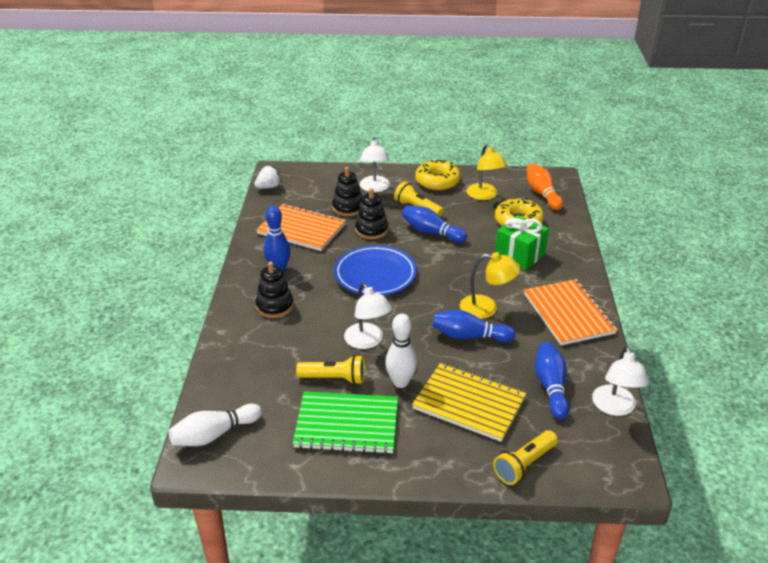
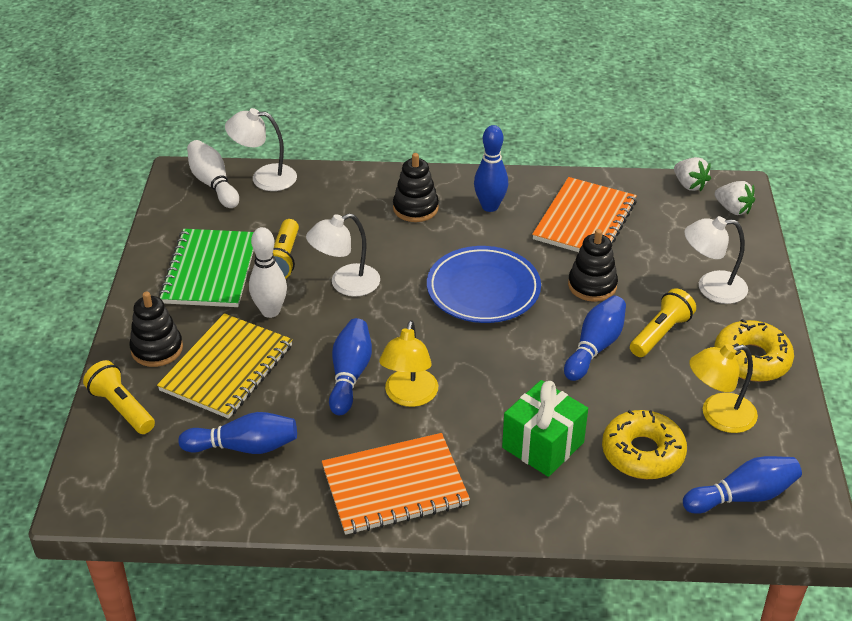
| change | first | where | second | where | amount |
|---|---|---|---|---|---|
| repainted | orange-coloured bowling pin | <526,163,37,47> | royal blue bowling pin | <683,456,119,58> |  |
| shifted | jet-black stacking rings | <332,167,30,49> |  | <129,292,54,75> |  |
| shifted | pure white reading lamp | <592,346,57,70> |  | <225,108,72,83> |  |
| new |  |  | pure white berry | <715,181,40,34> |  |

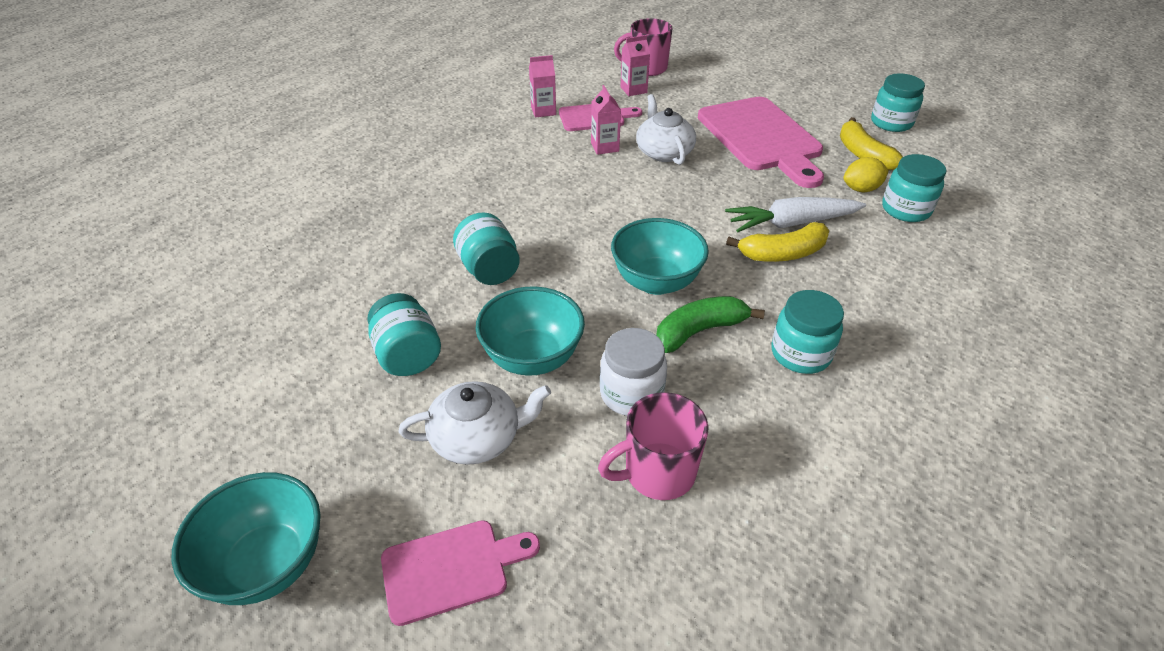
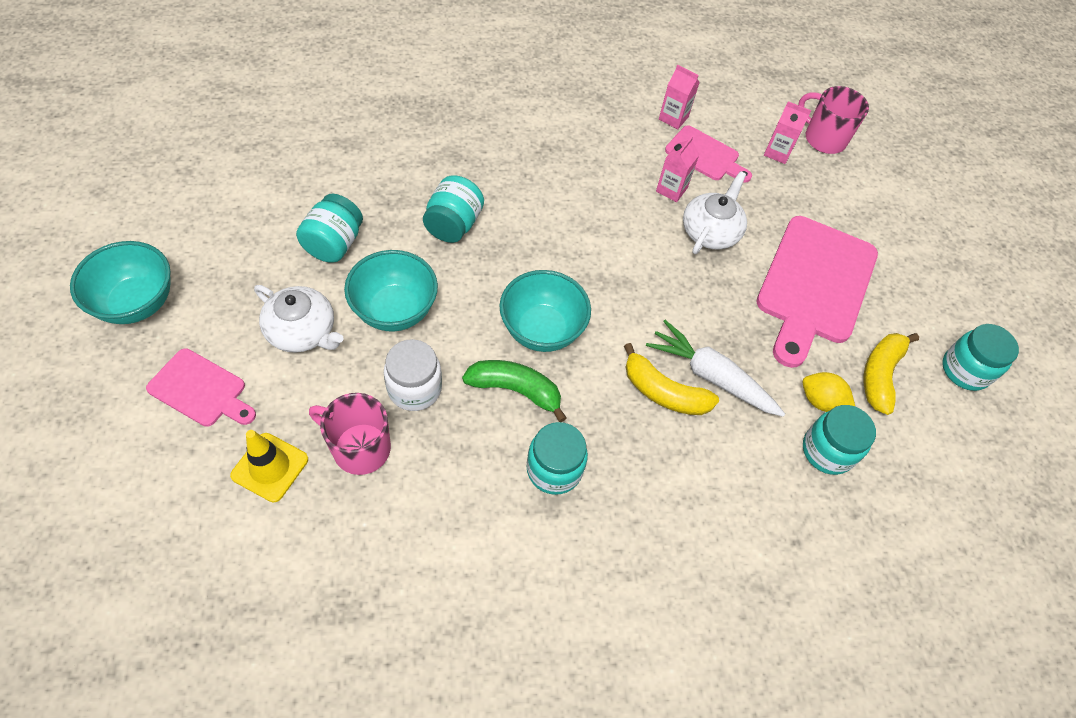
| change | first | where | second | where | amount |
|---|---|---|---|---|---|
| new |  |  | golden road cone | <230,430,78,72> |  |

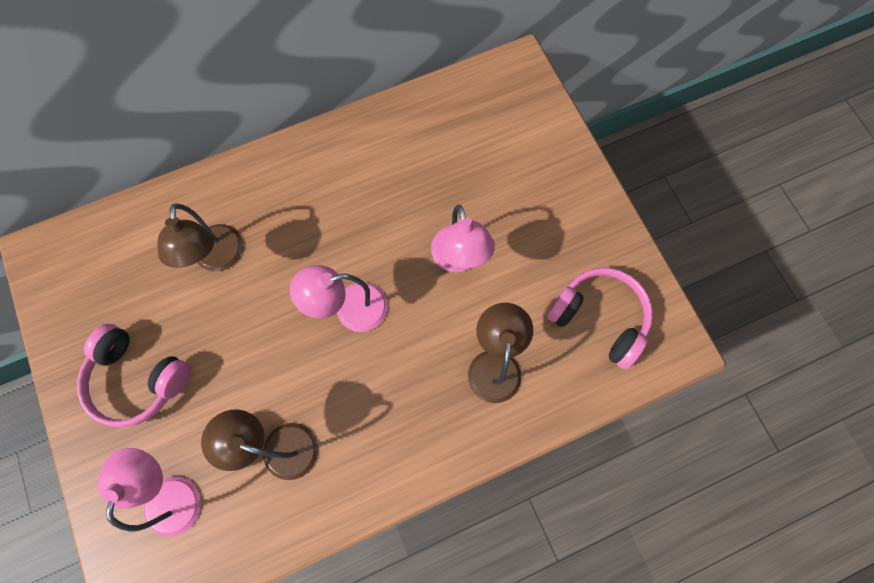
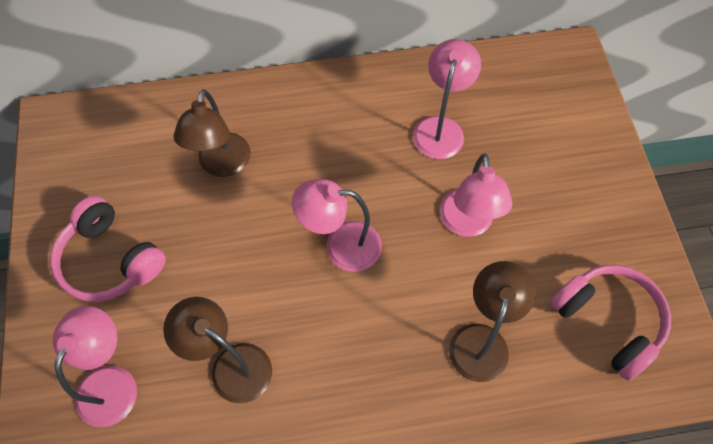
| change | first | where | second | where | amount |
|---|---|---|---|---|---|
| new |  |  | pink reading lamp | <413,39,68,120> |  |

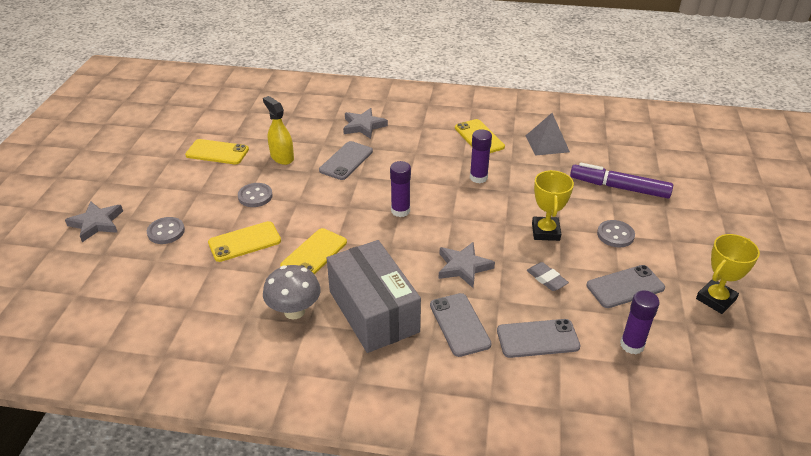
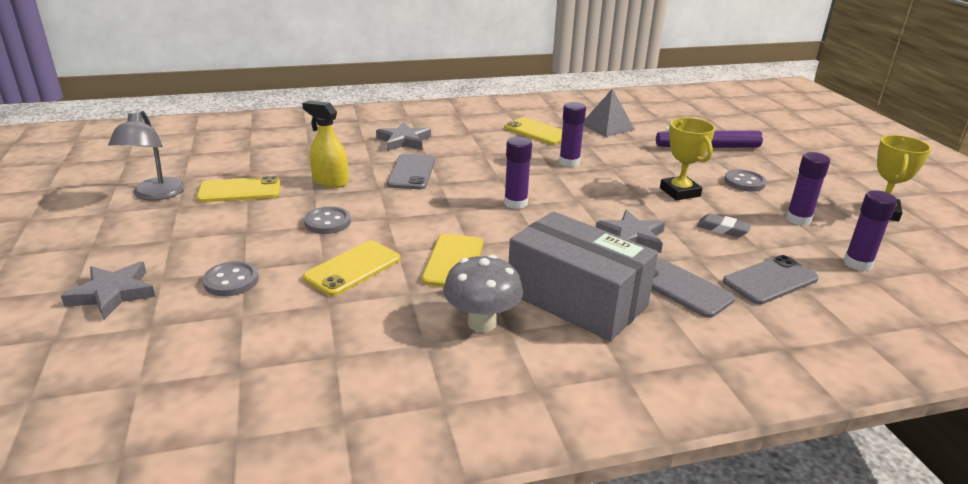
| change | first | where | second | where | amount |
|---|---|---|---|---|---|
| swapped | gray smartphone | <586,265,79,43> | royal purple glue | <786,152,44,74> |  |
| new |  |  | gray reading lamp | <108,110,77,91> |  |

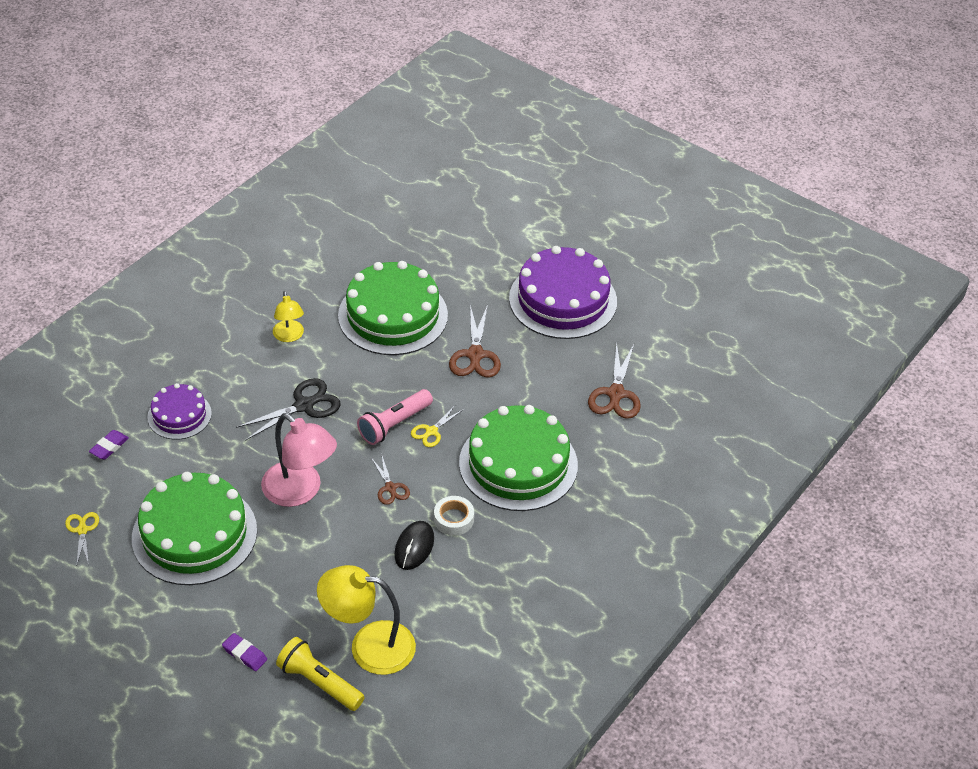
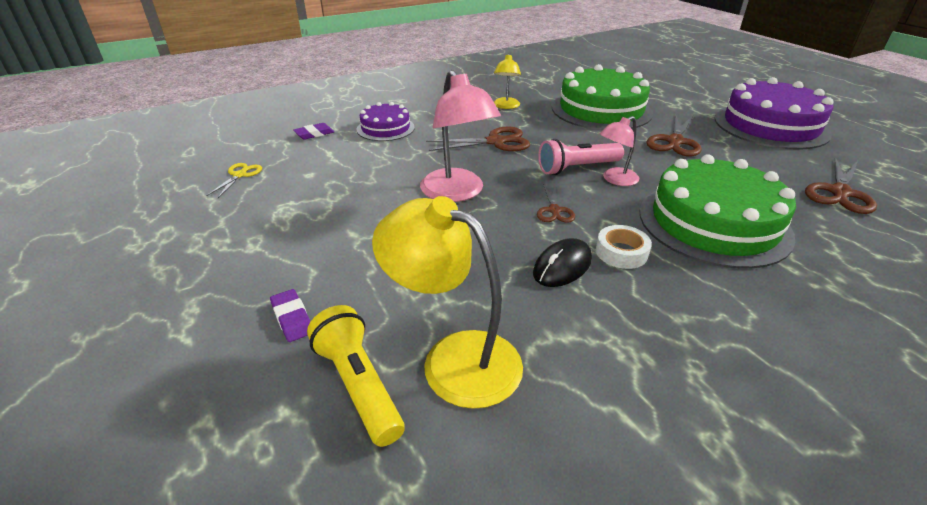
| change | first | where | second | where | amount |
|---|---|---|---|---|---|
| repainted | jet-black shears | <236,378,105,63> | brown shears | <426,126,104,25> |  |
| swapped | golden shears | <411,404,53,43> | pink reading lamp | <600,116,39,70> |  |
| gone | emerald cake | <132,472,125,113> |  |  |  |

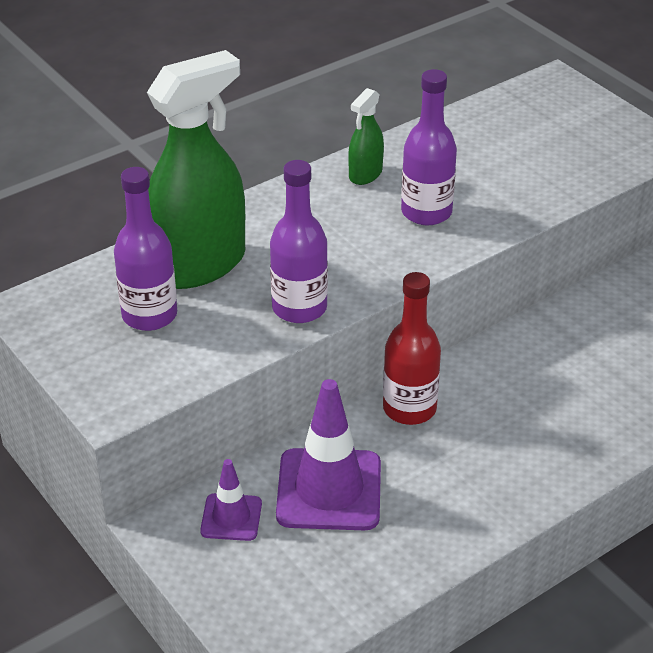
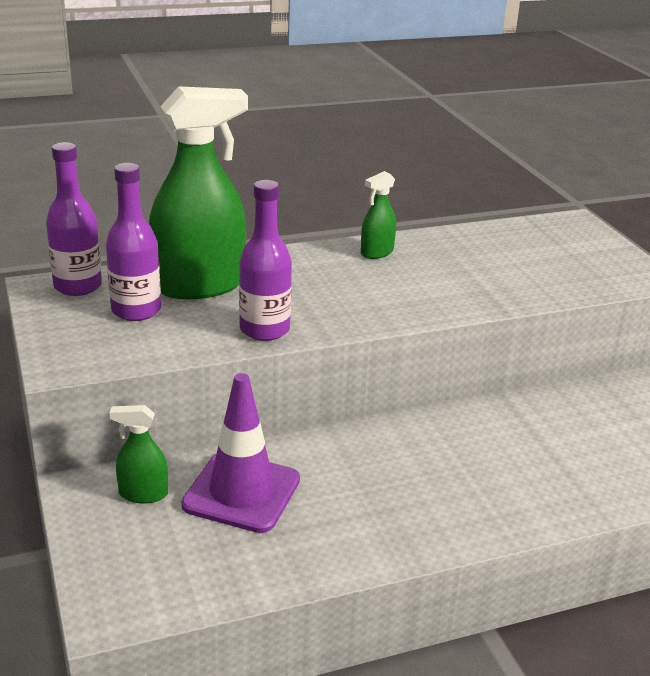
| change | first | where | second | where | amount |
|---|---|---|---|---|---|
| shifted | royal purple bottle | <401,69,56,157> |  | <46,142,56,154> |  |
| gone | scarlet bottle | <383,272,58,153> |  |  |  |
| swapped | royal purple road cone | <200,459,62,82> | emerald sprayer | <110,405,58,98> |  |

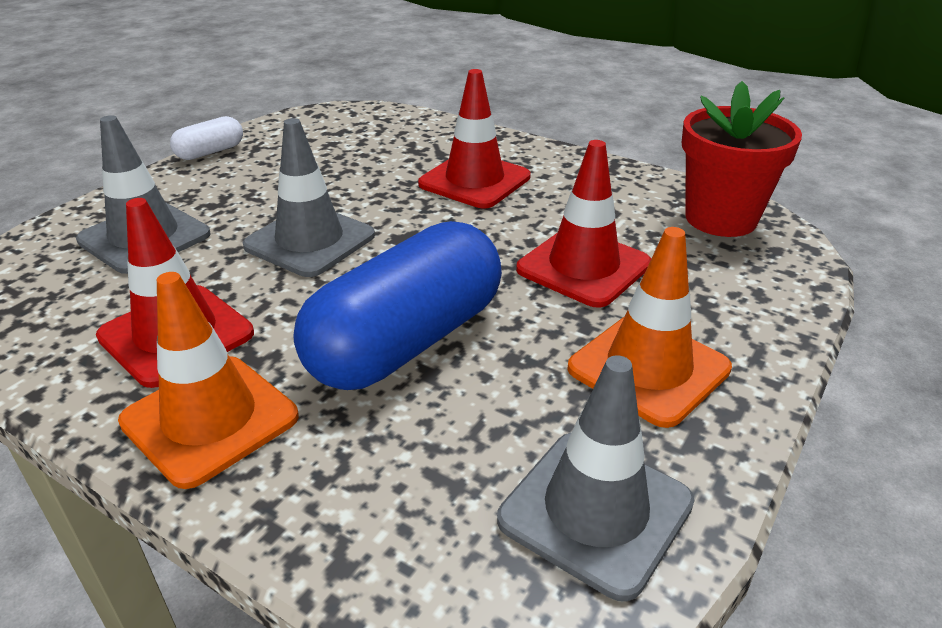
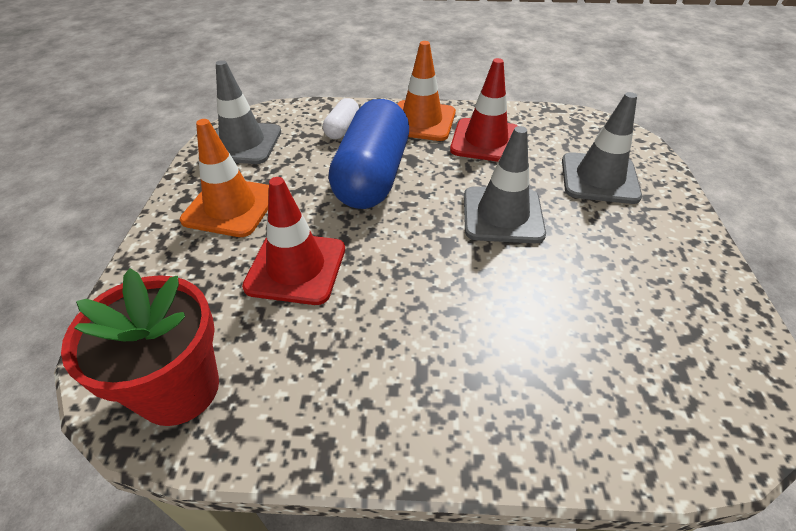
| change | first | where | second | where | amount |
|---|---|---|---|---|---|
| gone | scarlet road cone | <418,69,113,139> |  |  |  |
| shifted | pure white pill shape | <170,116,73,44> |  | <323,98,36,41> |  |

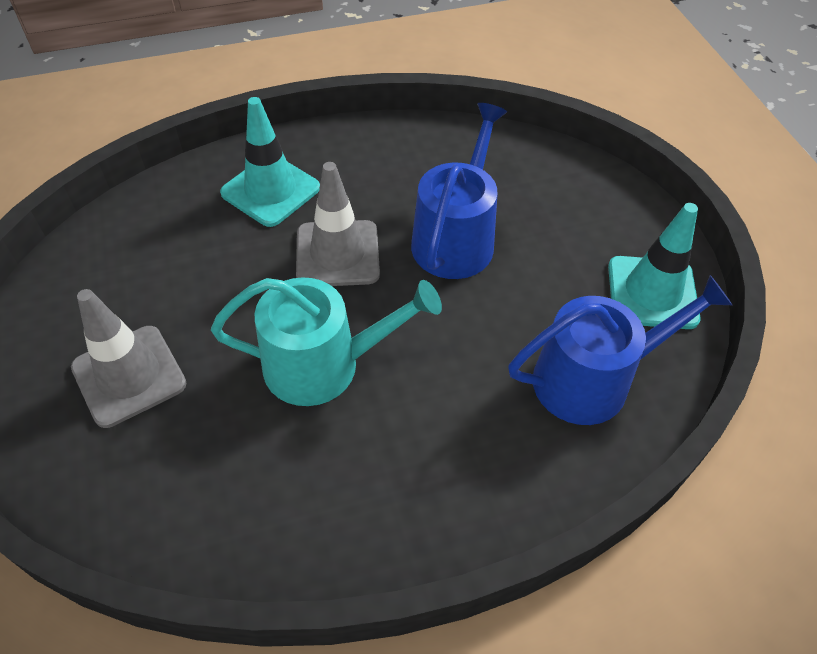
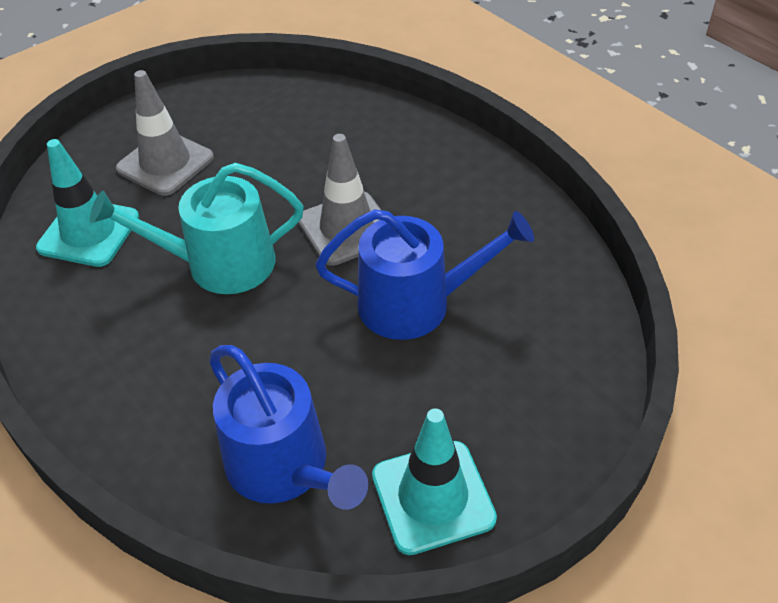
| change | first | where | second | where | amount |
|---|---|---|---|---|---|
| shifted | aqua road cone | <220,97,100,130> |  | <36,139,103,128> |  |
| rotated | aqua watering can | <211,277,231,129> |  | <90,163,214,131> | 105 degrees clockwise |

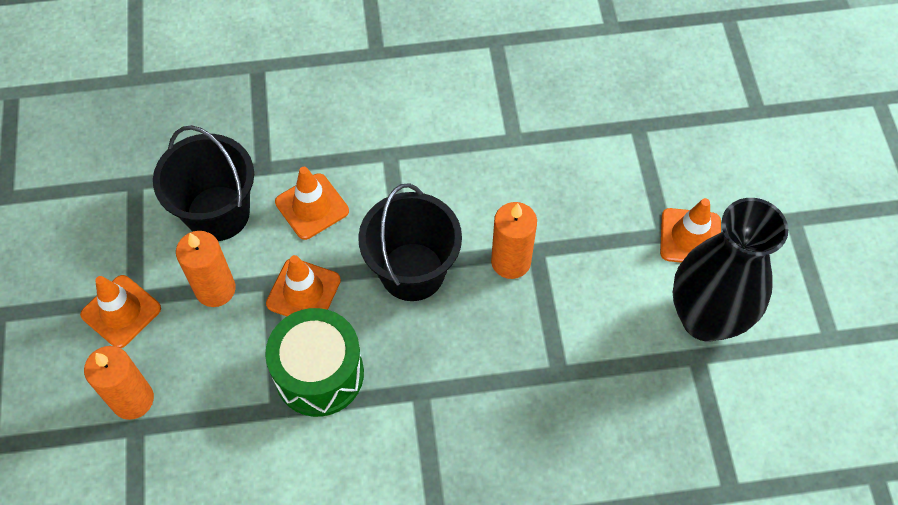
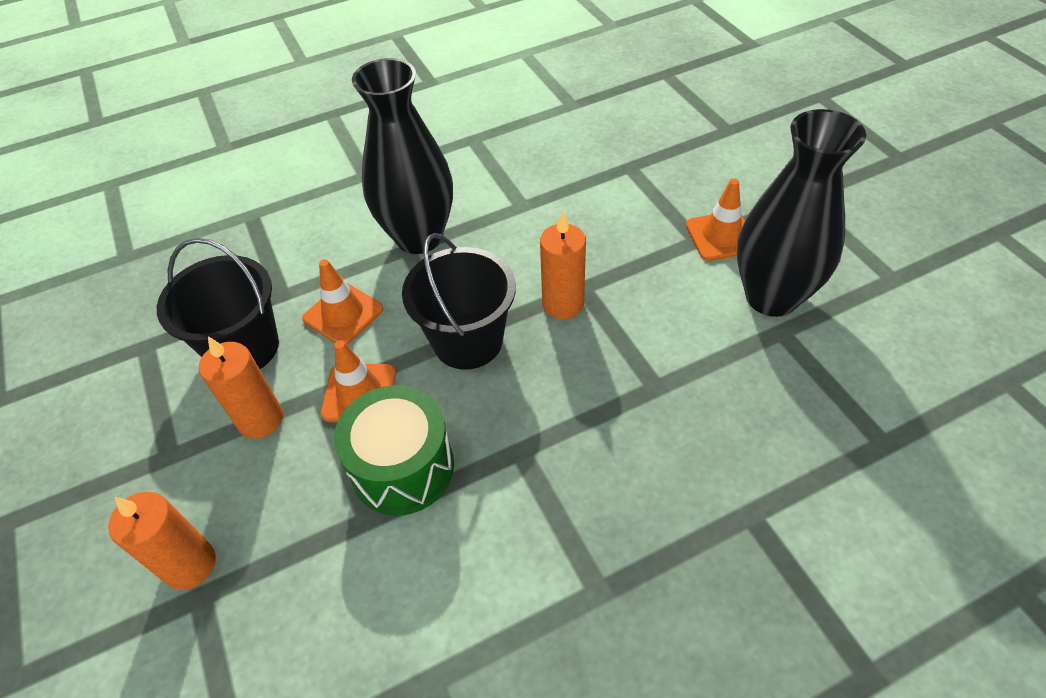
| change | first | where | second | where | amount |
|---|---|---|---|---|---|
| gone | orange-coloured road cone | <80,275,81,73> |  |  |  |
| new |  |  | jet-black tall vase | <352,58,101,196> |  |

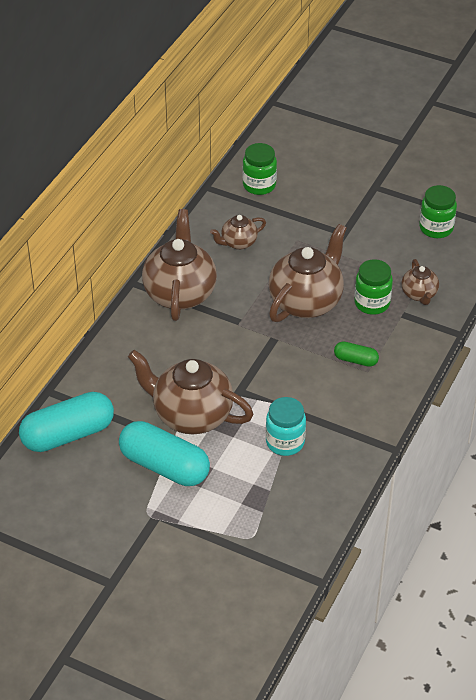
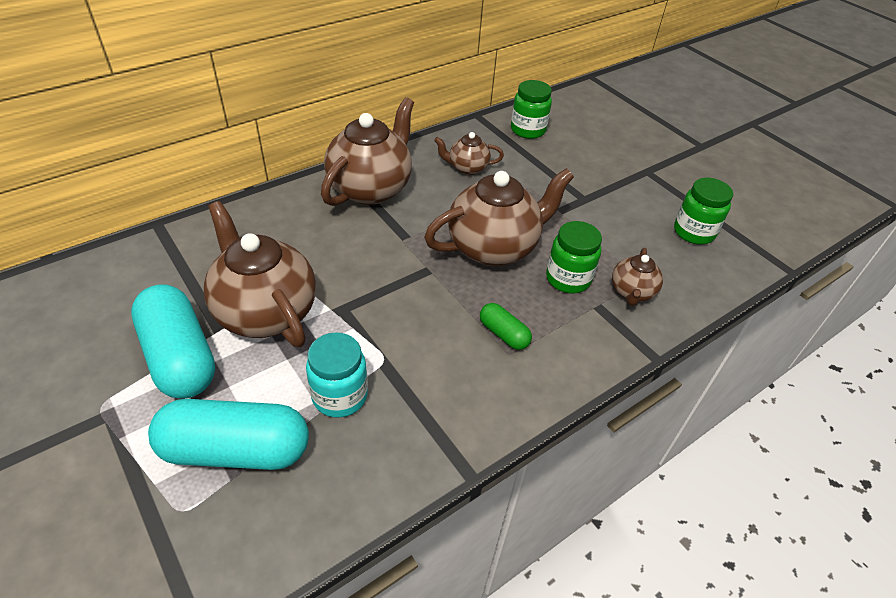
| change | first | where | second | where | amount |
|---|---|---|---|---|---|
| shifted | aqua pill shape | <19,392,95,60> |  | <148,399,161,71> |  |

